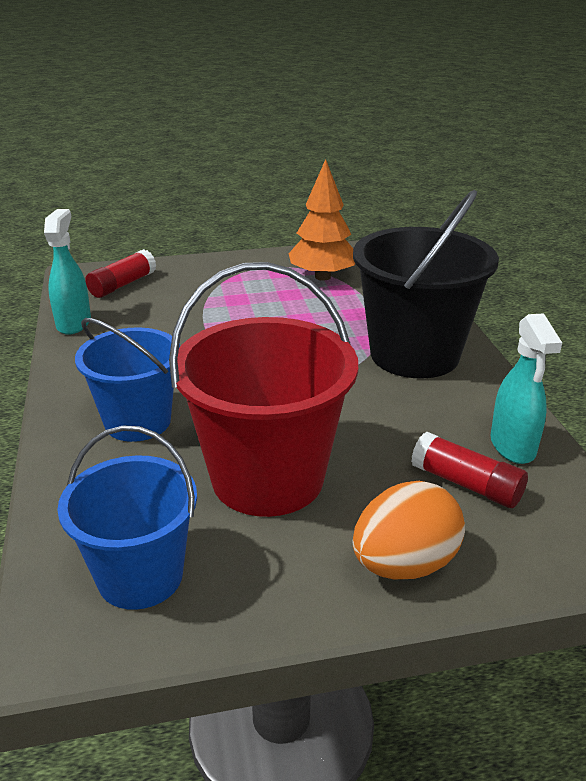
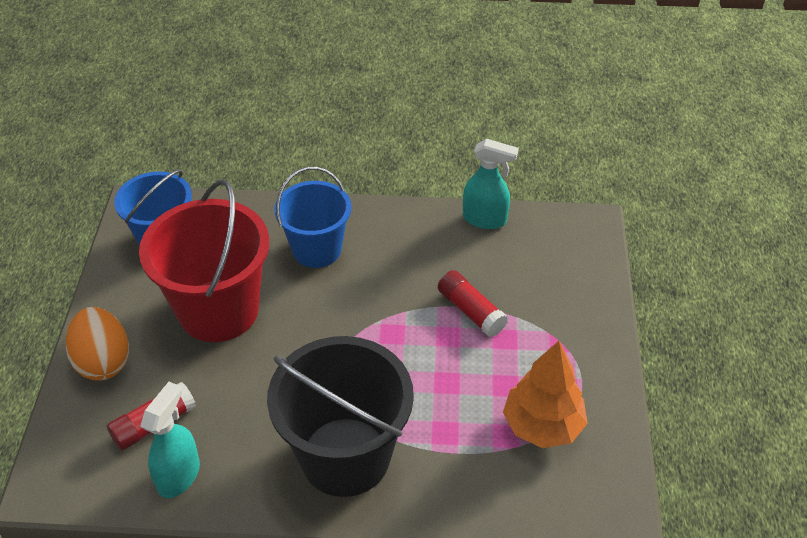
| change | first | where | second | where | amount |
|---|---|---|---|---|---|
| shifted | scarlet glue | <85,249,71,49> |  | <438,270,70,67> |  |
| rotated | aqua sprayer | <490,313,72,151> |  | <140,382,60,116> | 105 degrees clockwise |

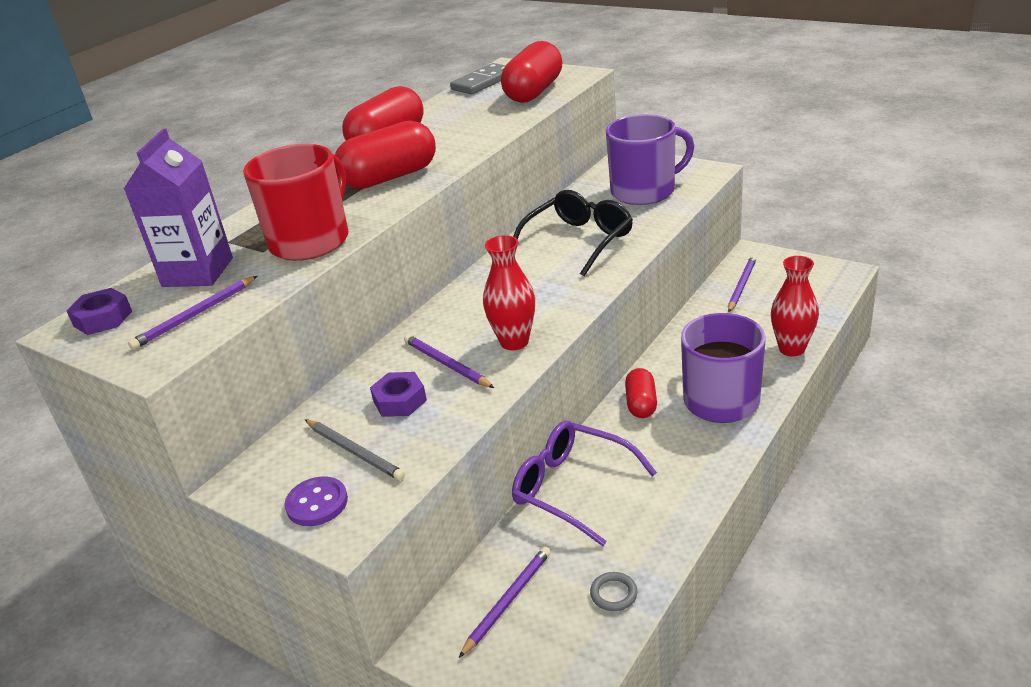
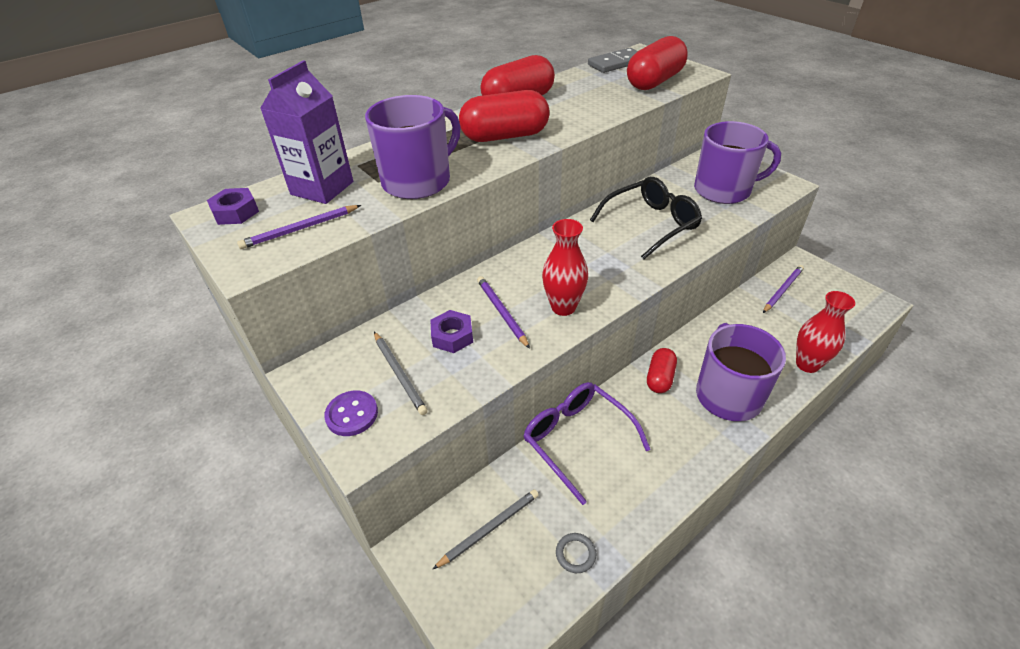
| change | first | where | second | where | amount |
|---|---|---|---|---|---|
| repainted | scarlet coffee mug | <243,144,105,117> | royal purple coffee mug | <365,95,96,104> |  |
| repainted | royal purple lead pencil | <459,547,92,111> | gray lead pencil | <432,489,107,81> |  |

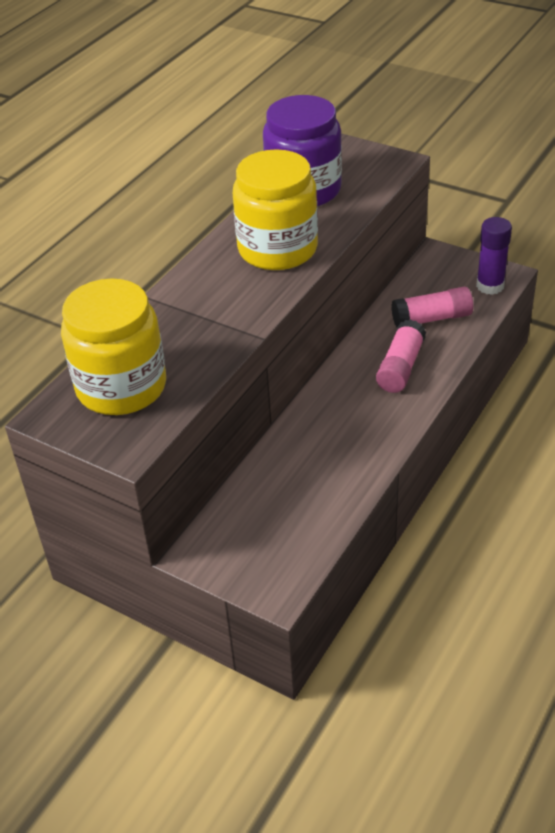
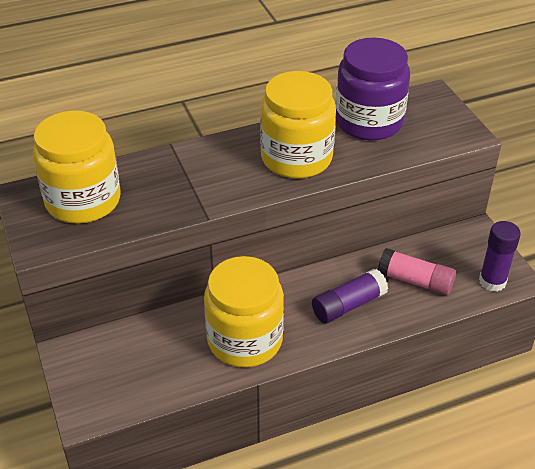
| change | first | where | second | where | amount |
|---|---|---|---|---|---|
| repainted | pink glue | <376,319,50,74> | royal purple glue | <312,269,76,54> |  |
| new |  |  | golden preserve jar | <204,256,80,111> |  |

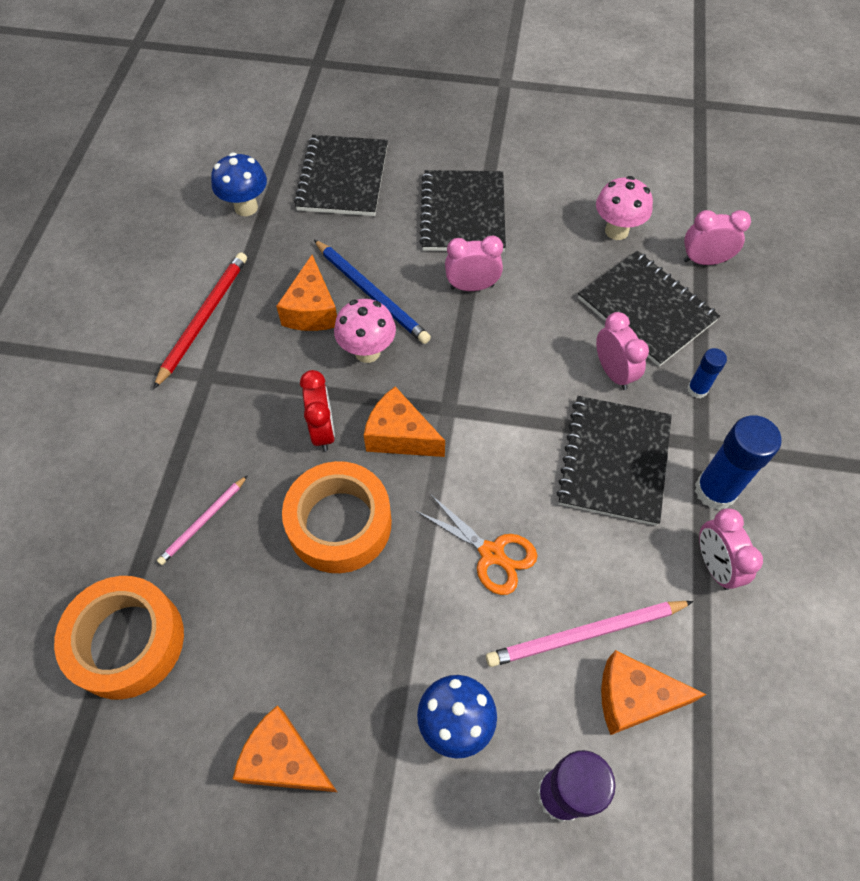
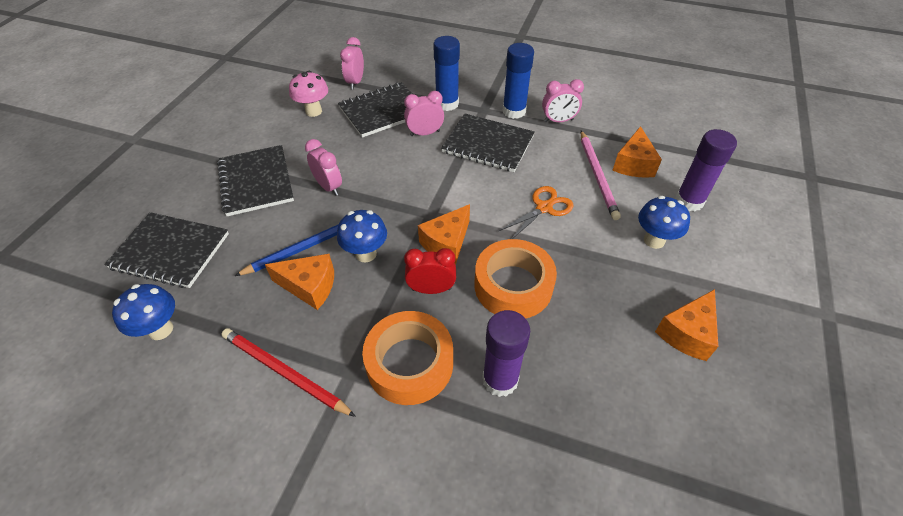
| change | first | where | second | where | amount |
|---|---|---|---|---|---|
| rotated | jet-black exercise book | <419,170,87,82> |  | <217,145,77,71> | 60 degrees clockwise |
| rotated | pink bedside clock | <445,236,58,55> |  | <305,139,37,57> | 135 degrees clockwise |
| repainted | pink fungus | <334,299,62,64> | royal blue fungus | <337,210,50,53> |  |
| scaled | royal blue glue | <687,348,40,51> |  | <433,36,27,75> | x1.87 |
| swapped | pink lead pencil | <157,475,91,90> | royal purple glue | <482,310,48,87> |  |
| shifted | orange-coloured roll of tape | <54,576,130,123> |  | <362,311,91,94> |  |

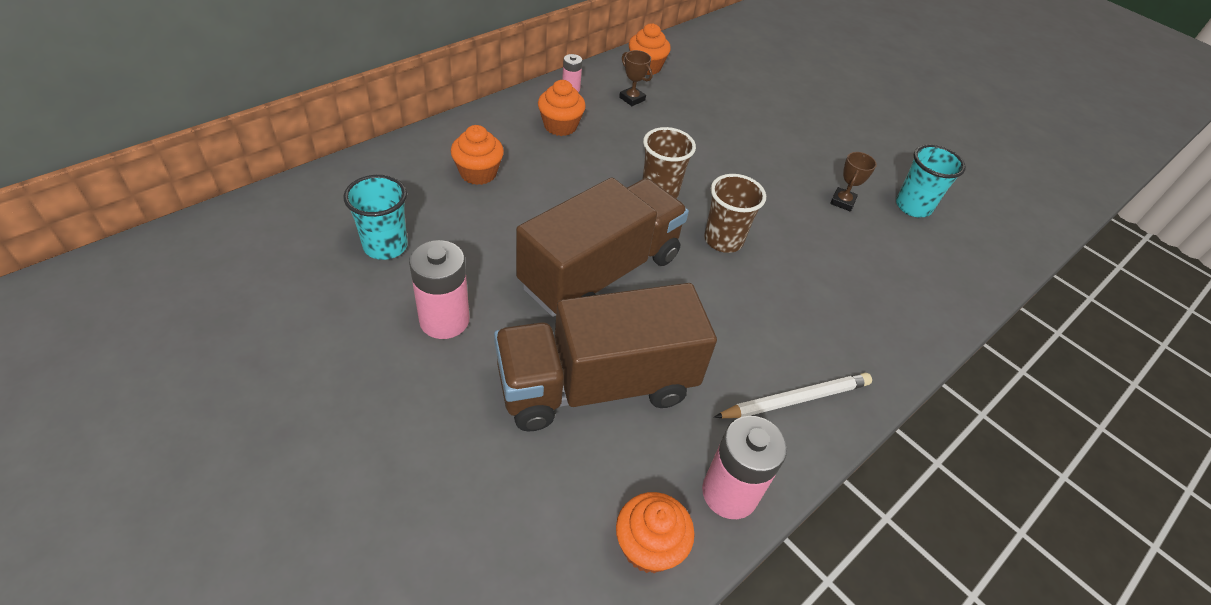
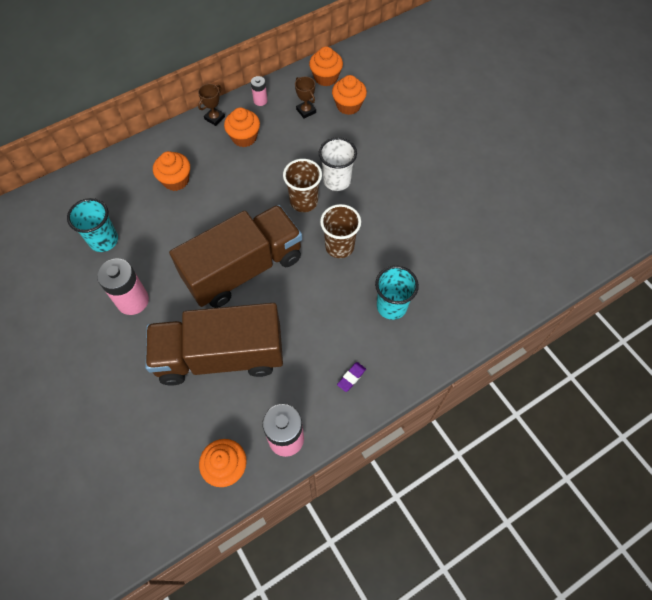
| change | first | where | second | where | amount |
|---|---|---|---|---|---|
| shifted | aqua cup | <896,144,70,74> |  | <375,266,44,54> |  |
| shifted | brown trophy | <830,152,47,59> |  | <198,84,27,42> |  |
| swapped | pure white lead pencil | <714,373,158,45> | royal purple pencil eraser | <337,362,29,30> |  |
| new |  |  | orange-coloured muffin | <332,75,35,40> |  |
| new |  |  | pure white cup | <319,137,38,54> |  |

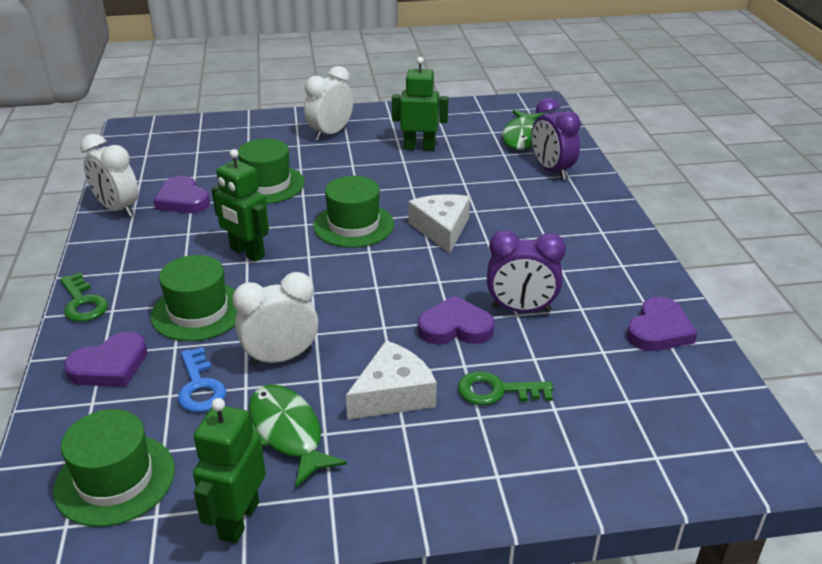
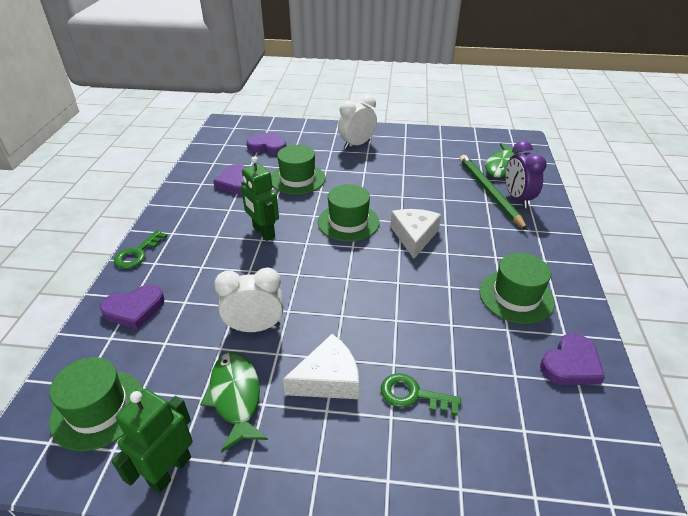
| change | first | where | second | where | amount |
|---|---|---|---|---|---|
| gone | emerald robot figure | <392,57,56,94> |  |  |  |
| gone | pure white bedside clock | <80,134,58,83> |  |  |  |
| gone | royal purple bedside clock | <487,230,79,82> |  |  |  |
| shifted | emerald hat | <151,255,86,86> |  | <479,253,76,71> |  |
| rotated | emerald key | <60,272,48,50> |  | <114,230,53,39> | 45 degrees clockwise |
| shifted | royal purple love heart | <418,296,77,48> |  | <247,132,39,23> |  |
| gone | royal blue key | <178,347,48,65> |  |  |  |
| new |  |  | emerald lead pencil | <460,155,68,75> |  |

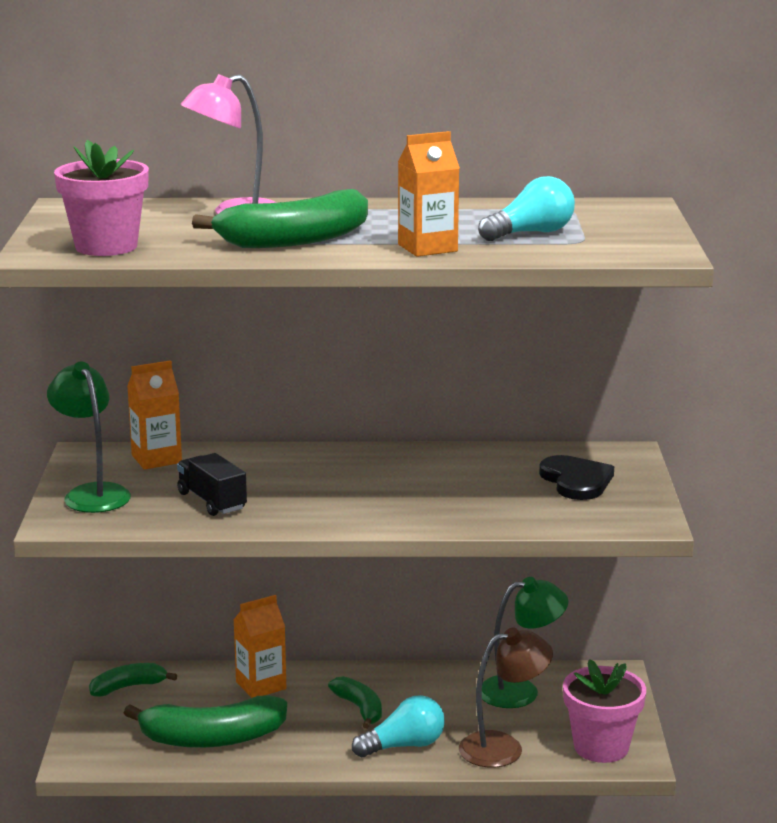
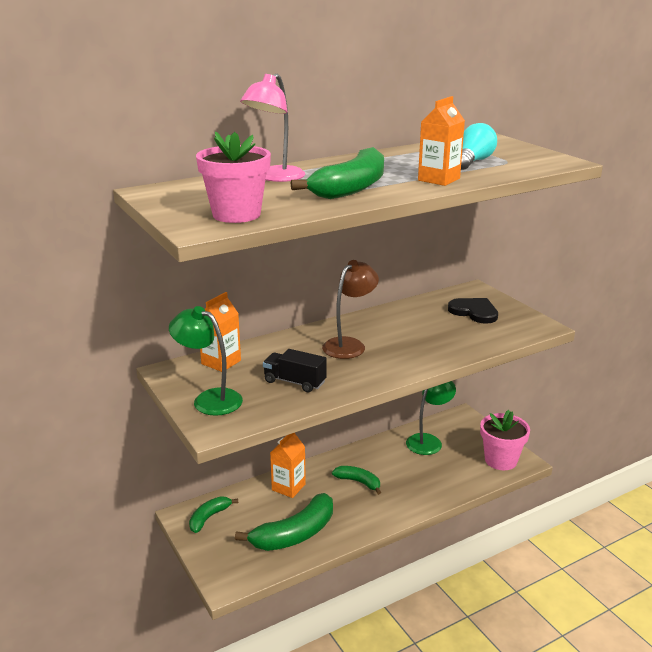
| change | first | where | second | where | amount |
|---|---|---|---|---|---|
| shifted | brown reading lamp | <459,628,94,140> |  | <322,260,57,99> |  |
| gone | aqua bulb | <352,695,93,62> |  |  |  |

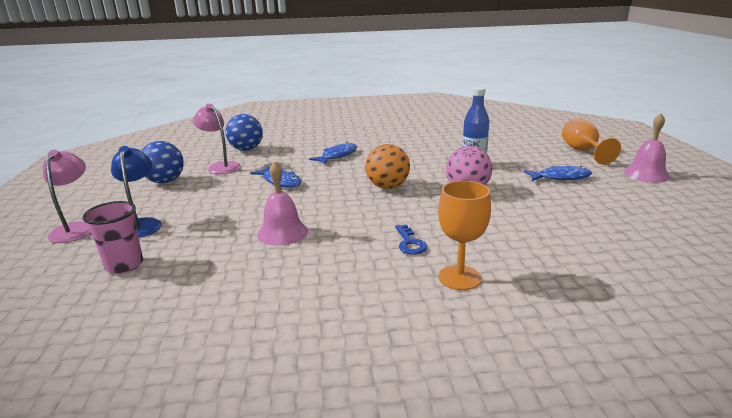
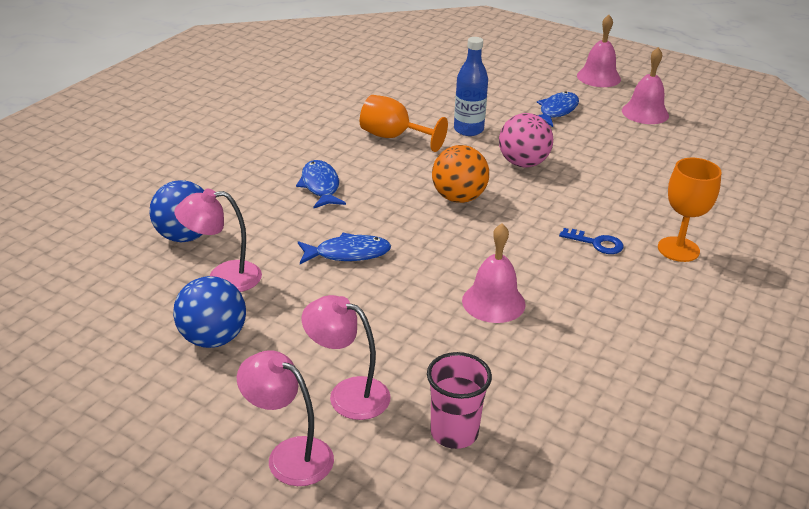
| change | first | where | second | where | amount |
|---|---|---|---|---|---|
| shifted | orange-coloured wine glass | <562,118,59,47> |  | <360,95,88,57> |  |
| repainted | royal blue reading lamp | <111,146,51,92> | pink reading lamp | <302,295,89,125> |  |
| new |  |  | pink hand bell | <622,47,47,77> |  |

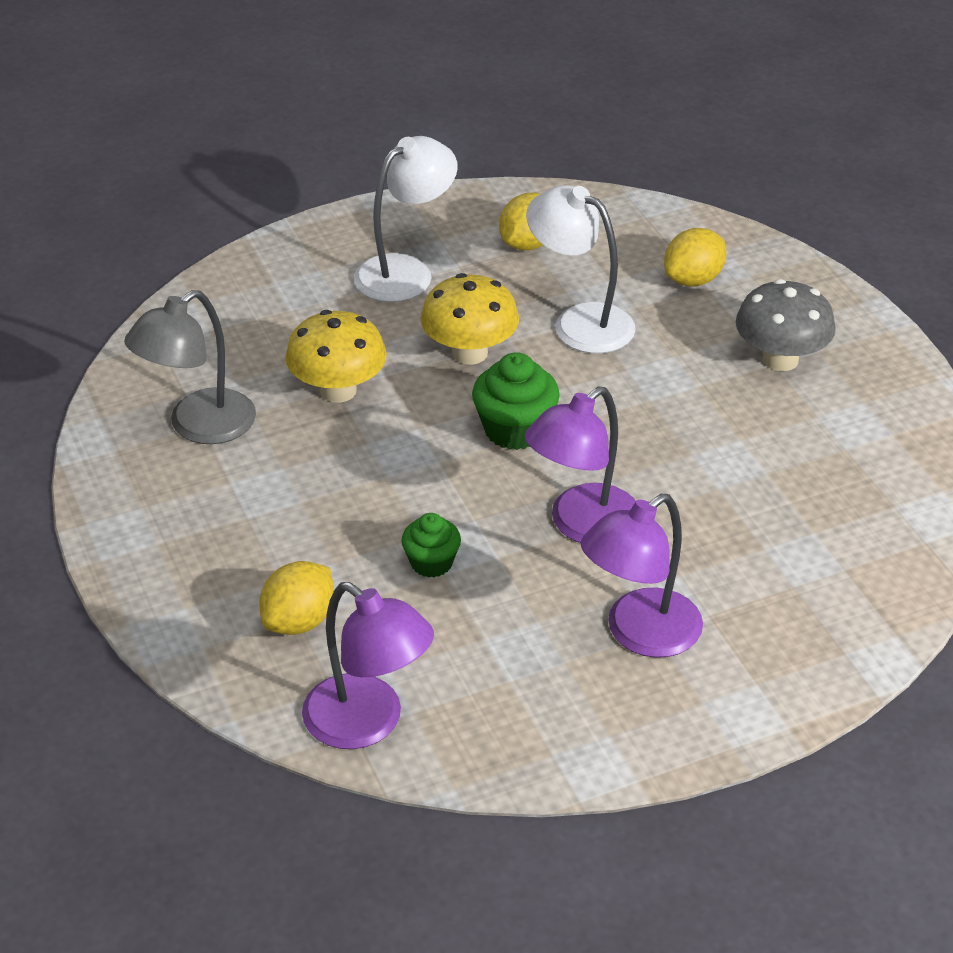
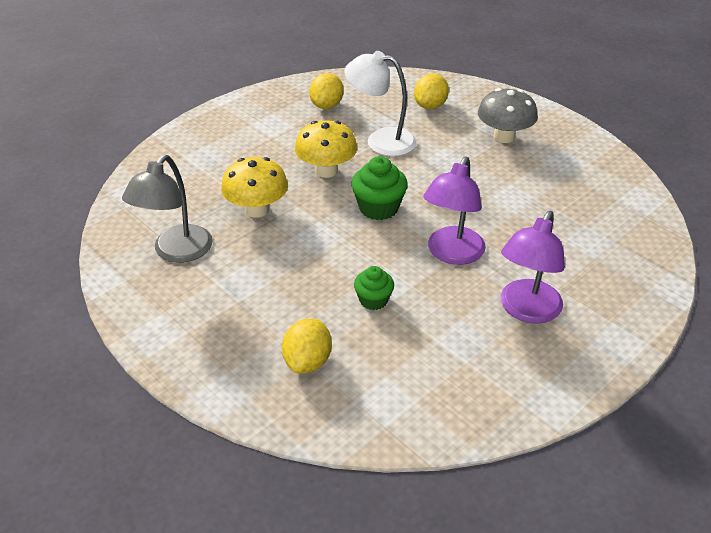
| change | first | where | second | where | amount |
|---|---|---|---|---|---|
| gone | pure white reading lamp | <354,136,104,166> |  |  |  |
| gone | royal purple reading lamp | <302,582,132,167> |  |  |  |

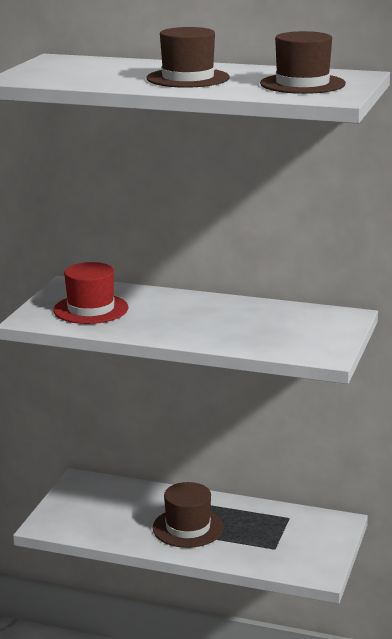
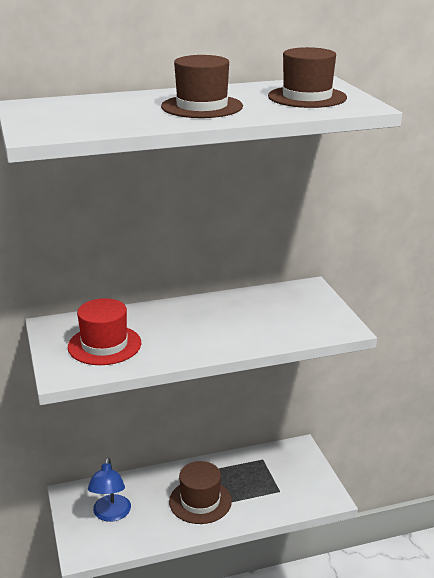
| change | first | where | second | where | amount |
|---|---|---|---|---|---|
| new |  |  | royal blue reading lamp | <88,458,43,64> |  |

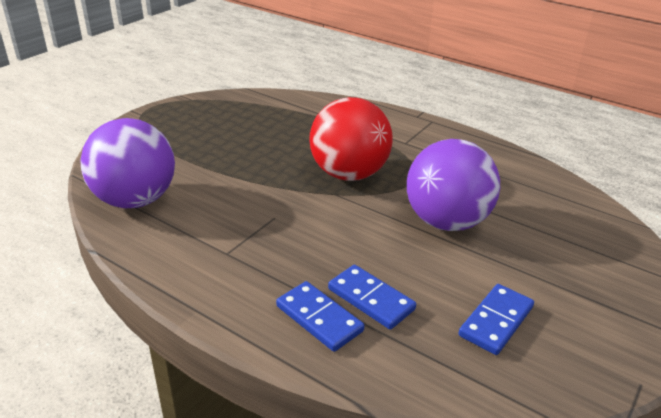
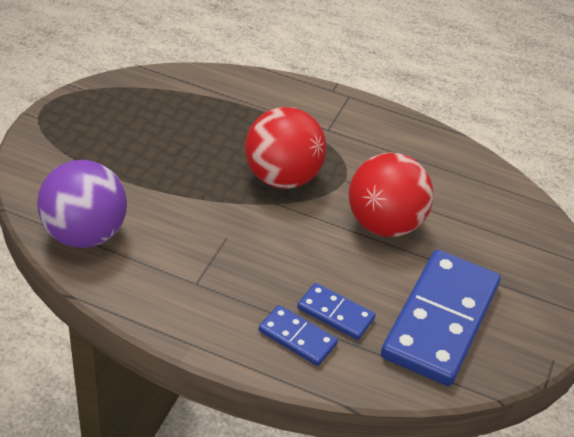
| change | first | where | second | where | amount |
|---|---|---|---|---|---|
| repainted | royal purple ball | <407,139,93,92> | scarlet ball | <348,152,86,85> |  |
| scaled | royal blue domino tile | <458,284,76,71> |  | <381,250,120,136> | x2.10 |

